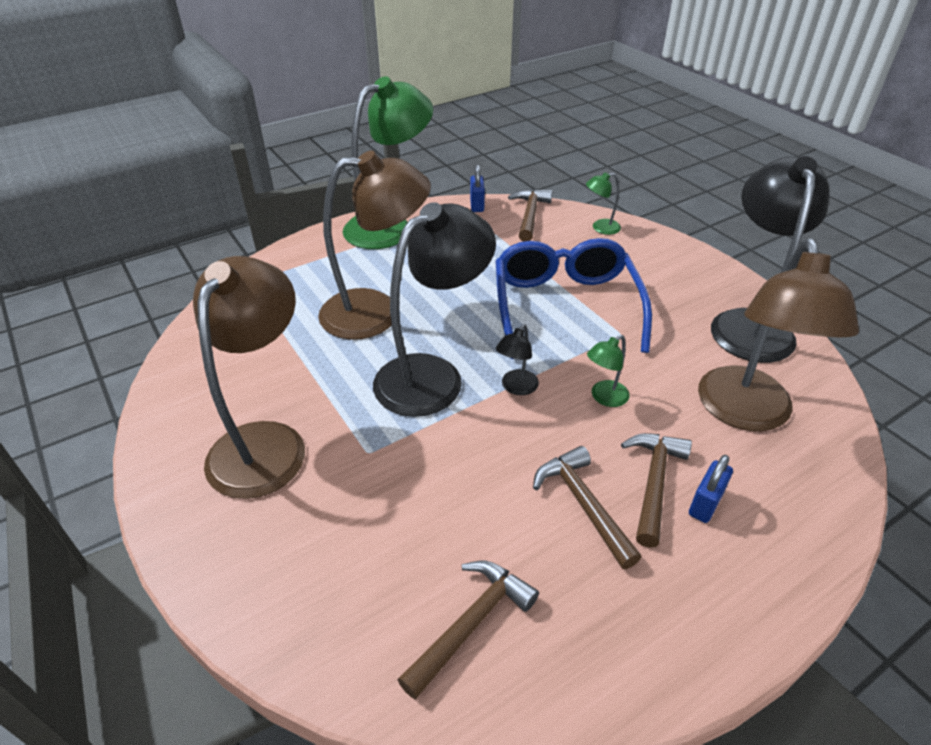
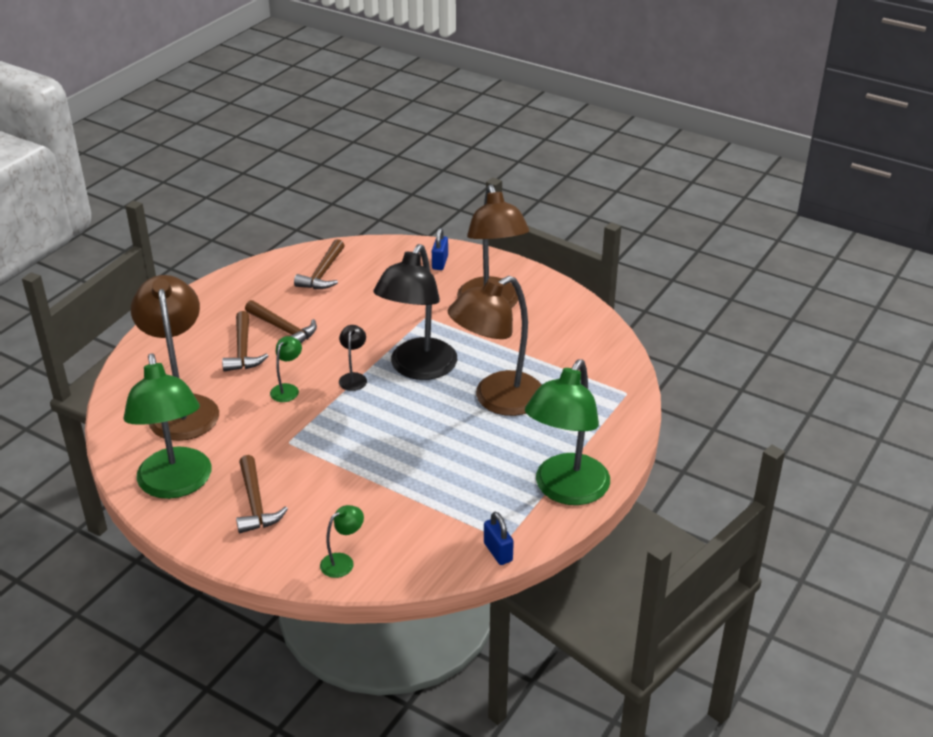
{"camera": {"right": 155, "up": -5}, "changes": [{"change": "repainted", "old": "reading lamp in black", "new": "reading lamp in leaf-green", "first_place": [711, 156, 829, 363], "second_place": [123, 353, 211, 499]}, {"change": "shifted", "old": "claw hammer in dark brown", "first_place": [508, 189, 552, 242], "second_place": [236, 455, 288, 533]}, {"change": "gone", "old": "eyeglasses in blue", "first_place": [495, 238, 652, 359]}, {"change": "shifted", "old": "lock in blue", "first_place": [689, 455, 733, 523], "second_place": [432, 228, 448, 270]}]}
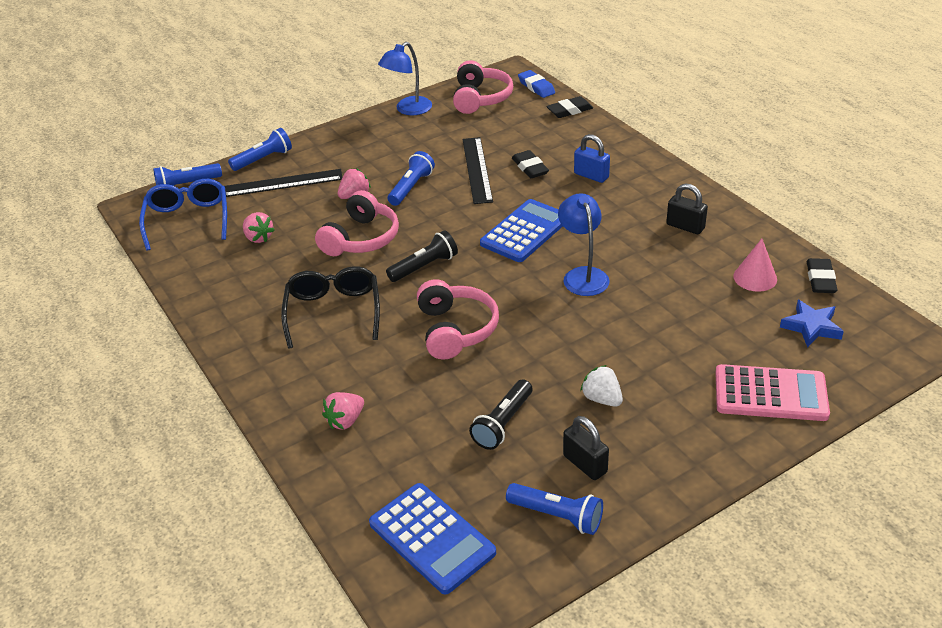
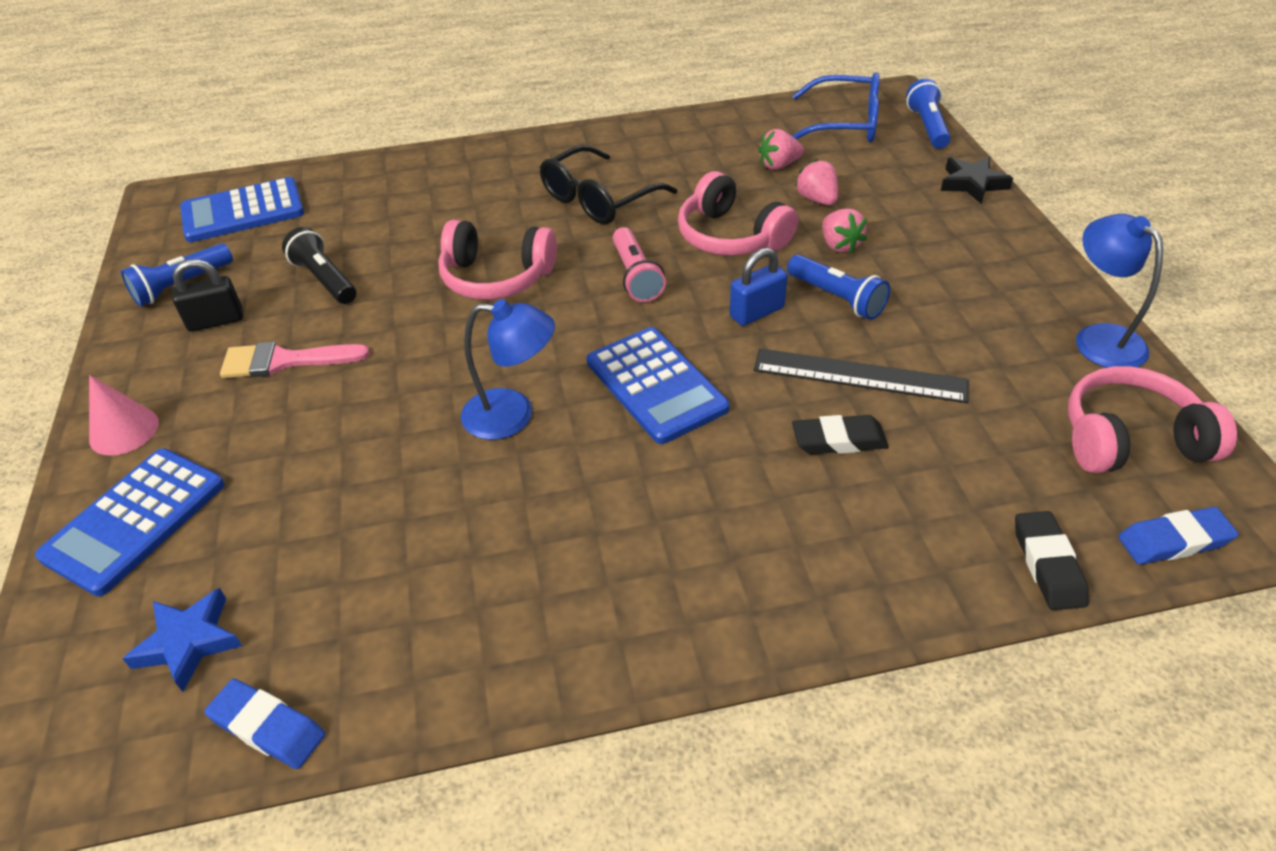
{"camera": {"right": 110, "up": 5}, "changes": [{"change": "rotated", "old": "over-ear headphones in rose-pink", "first_place": [453, 60, 513, 114], "second_place": [1068, 366, 1237, 473], "degrees": 150}, {"change": "swapped", "old": "flashlight in blue", "new": "five-pointed star in black", "first_place": [228, 128, 292, 171], "second_place": [941, 157, 1013, 204]}, {"change": "shifted", "old": "lock in blue", "first_place": [574, 134, 610, 183], "second_place": [730, 248, 788, 326]}, {"change": "gone", "old": "measuring stick in black", "first_place": [224, 169, 342, 197]}, {"change": "gone", "old": "lock in black", "first_place": [666, 183, 708, 234]}, {"change": "repainted", "old": "flashlight in black", "new": "flashlight in rose-pink", "first_place": [386, 230, 458, 282], "second_place": [613, 227, 666, 302]}, {"change": "shifted", "old": "cone shape in rose-pink", "first_place": [733, 239, 777, 292], "second_place": [89, 375, 159, 456]}, {"change": "repainted", "old": "pencil eraser in black", "new": "pencil eraser in blue", "first_place": [807, 258, 838, 293], "second_place": [204, 679, 325, 769]}, {"change": "rotated", "old": "eyeglasses in black", "first_place": [281, 266, 380, 349], "second_place": [540, 145, 677, 224], "degrees": 120}, {"change": "repainted", "old": "calculator in rose-pink", "new": "calculator in blue", "first_place": [715, 364, 830, 421], "second_place": [35, 448, 225, 597]}, {"change": "swapped", "old": "strawberry in white", "new": "paint brush in rose-pink", "first_place": [580, 365, 623, 407], "second_place": [220, 341, 370, 378]}, {"change": "shifted", "old": "strawberry in rose-pink", "first_place": [322, 392, 364, 430], "second_place": [795, 159, 838, 205]}]}
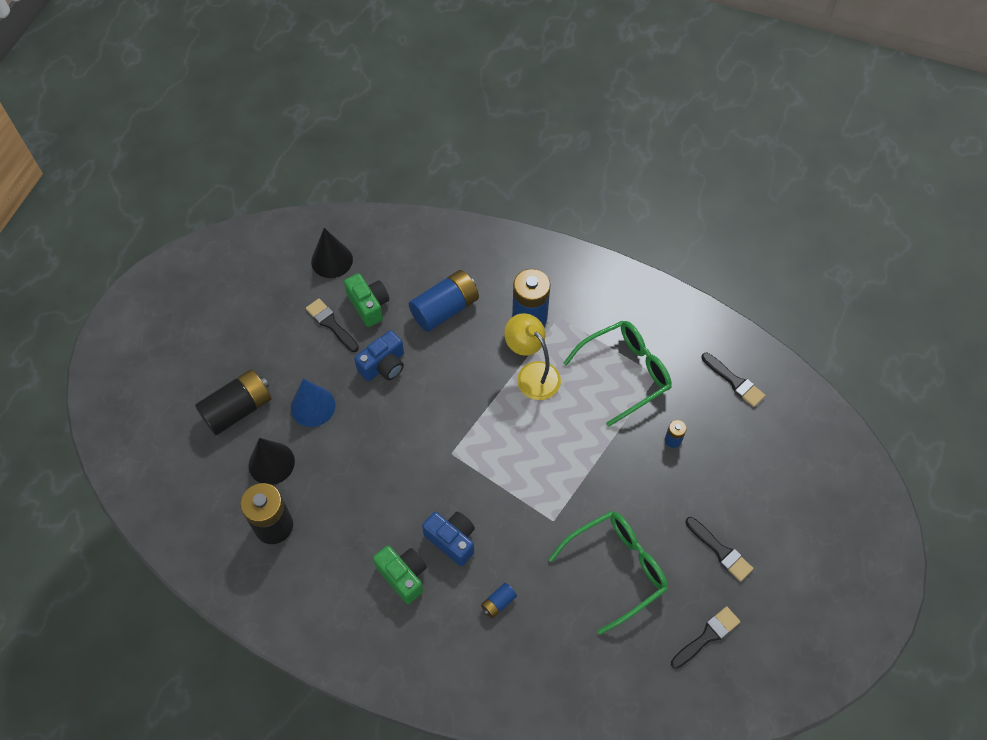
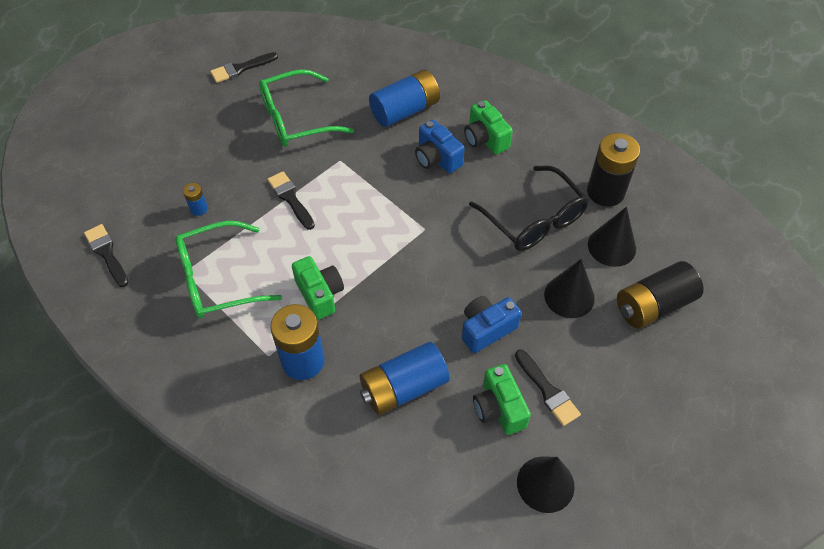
{"camera": {"right": -170, "up": -5}, "changes": [{"change": "swapped", "old": "reading lamp in bright yellow", "new": "photo camera in leaf-green", "first_place": [504, 313, 561, 400], "second_place": [292, 256, 344, 320]}, {"change": "repainted", "old": "cone shape in blue", "new": "cone shape in black", "first_place": [291, 379, 335, 427], "second_place": [544, 259, 595, 318]}, {"change": "shifted", "old": "paint brush in black", "first_place": [686, 517, 754, 582], "second_place": [267, 171, 315, 230]}, {"change": "scaled", "old": "battery in blue", "first_place": [481, 583, 517, 618], "second_place": [369, 70, 440, 127], "factor": 2.18}, {"change": "new", "new": "eyeglasses in black", "second_place": [469, 166, 589, 251]}]}
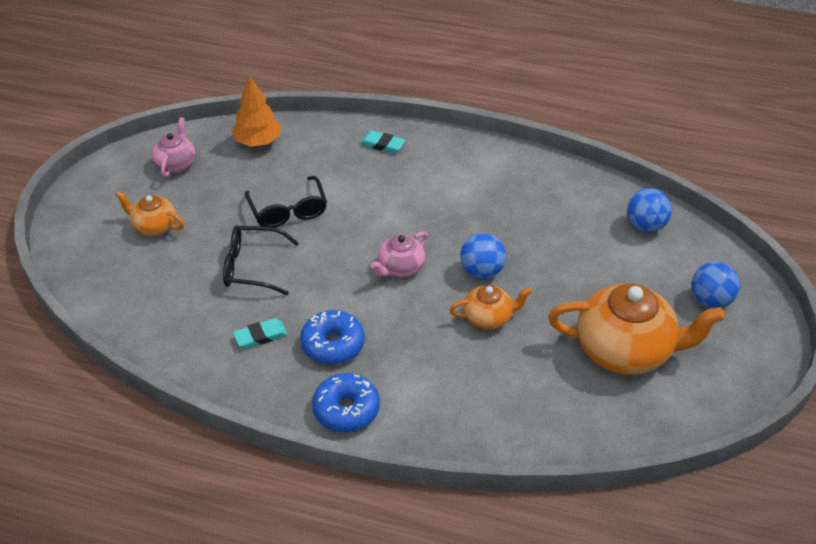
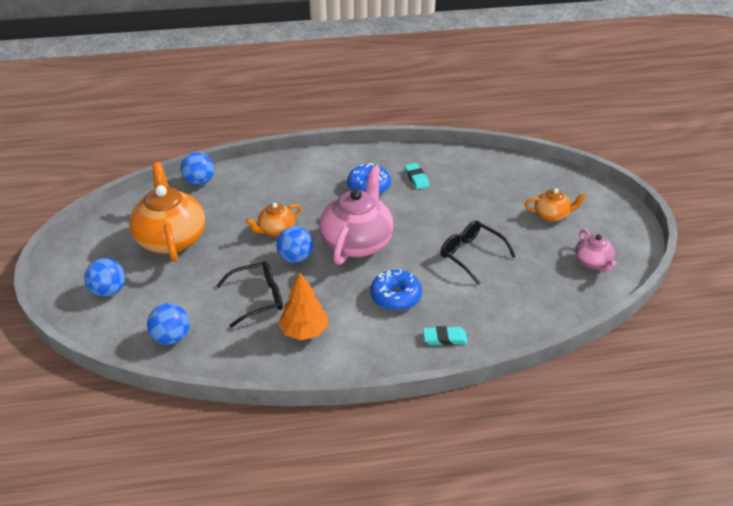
{"camera": {"right": 155, "up": -5}, "changes": [{"change": "shifted", "old": "fir tree in orange", "first_place": [231, 76, 281, 147], "second_place": [278, 273, 328, 340]}, {"change": "shifted", "old": "eyeglasses in black", "first_place": [223, 225, 299, 295], "second_place": [216, 261, 283, 328]}, {"change": "scaled", "old": "china teapot in rose-pink", "first_place": [371, 231, 428, 277], "second_place": [319, 166, 394, 265], "factor": 1.96}, {"change": "rotated", "old": "china teapot in orange", "first_place": [548, 284, 725, 375], "second_place": [129, 162, 205, 261], "degrees": 90}, {"change": "rotated", "old": "pencil eraser in aqua", "first_place": [233, 318, 288, 349], "second_place": [404, 163, 430, 189], "degrees": -60}, {"change": "shifted", "old": "glazed donut in blue", "first_place": [312, 373, 380, 432], "second_place": [370, 270, 422, 311]}, {"change": "new", "new": "sphere in blue", "second_place": [181, 152, 214, 185]}]}
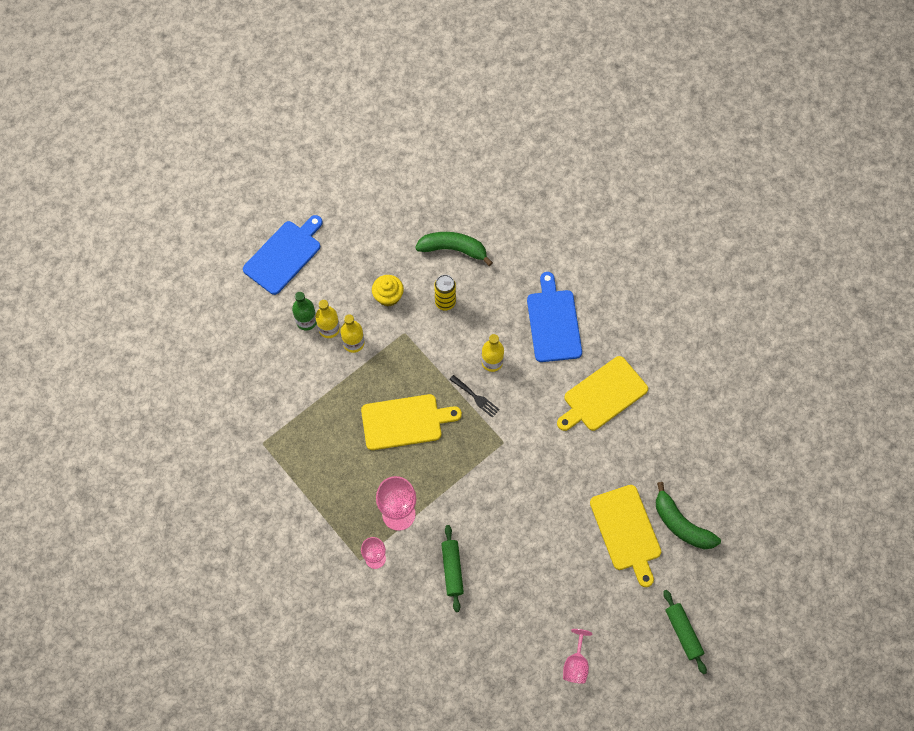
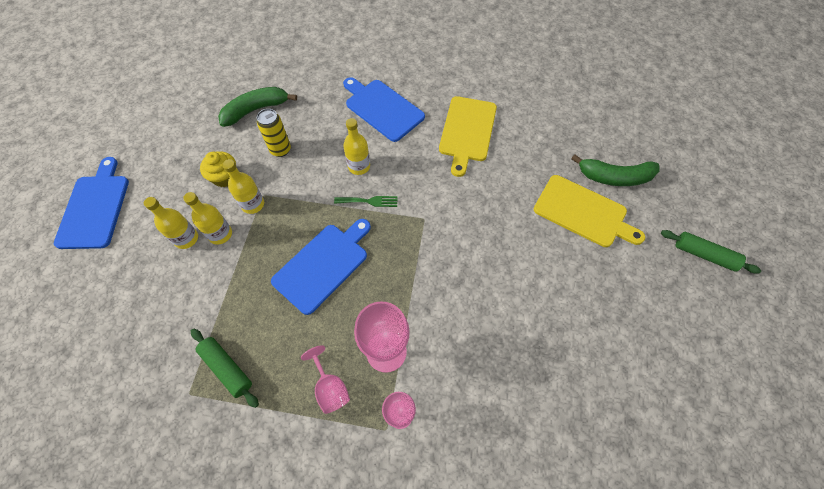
{"camera": {"right": -40, "up": -5}, "changes": [{"change": "gone", "old": "bottle in leaf-green", "first_place": [292, 292, 317, 330]}, {"change": "repainted", "old": "dinner fork in black", "new": "dinner fork in leaf-green", "first_place": [449, 375, 500, 418], "second_place": [334, 196, 398, 207]}, {"change": "repainted", "old": "bread board in bright yellow", "new": "bread board in blue", "first_place": [361, 394, 462, 450], "second_place": [271, 219, 371, 315]}, {"change": "shifted", "old": "rolling pin in leaf-green", "first_place": [441, 525, 464, 612], "second_place": [191, 329, 259, 408]}, {"change": "shifted", "old": "wine glass in rose-pink", "first_place": [563, 629, 592, 684], "second_place": [301, 345, 350, 414]}, {"change": "new", "new": "bottle in bright yellow", "second_place": [222, 159, 264, 214]}]}
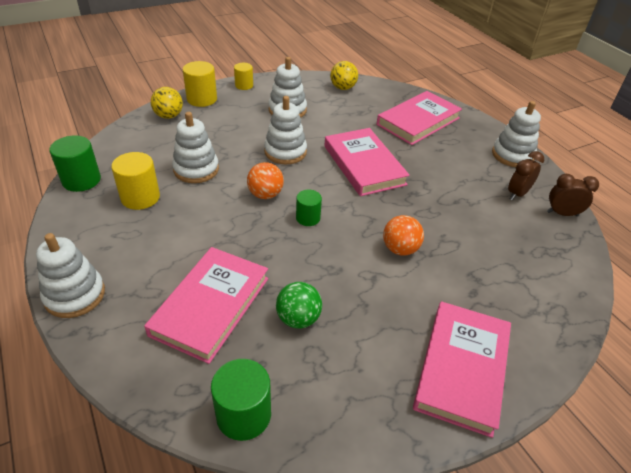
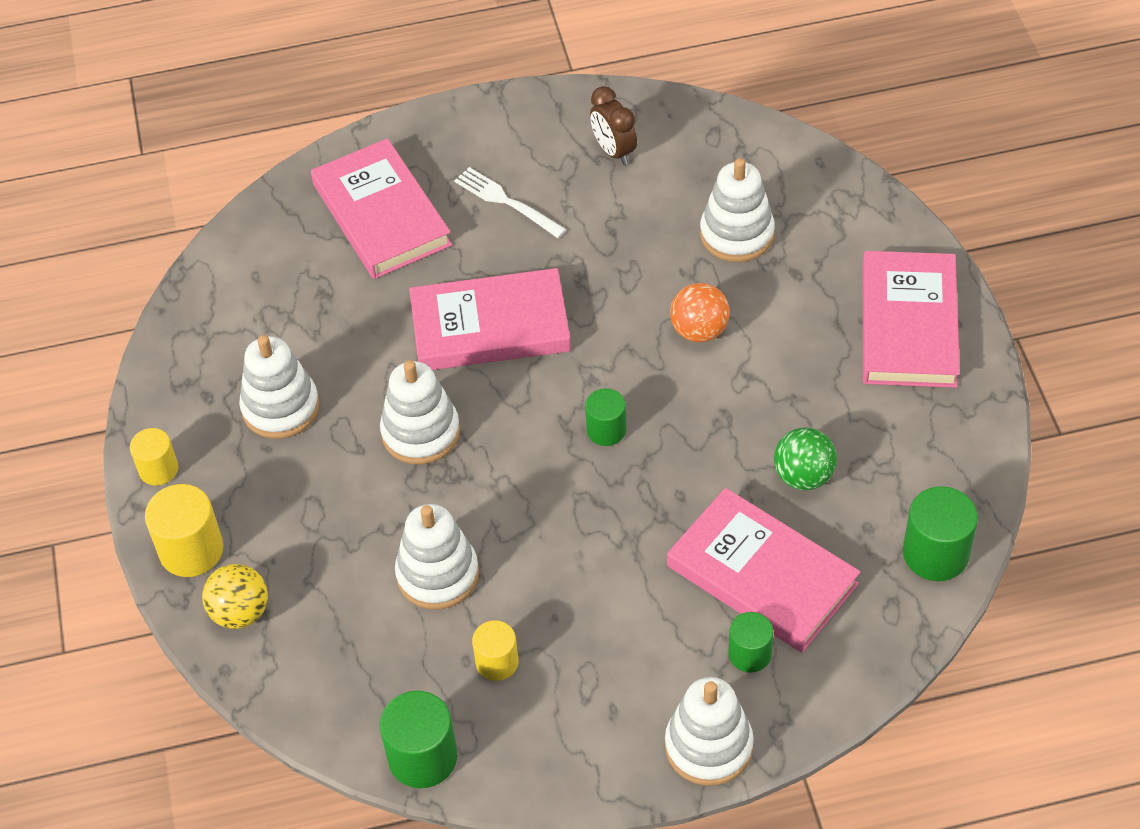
{"camera": {"right": -70, "up": 10}, "changes": [{"change": "gone", "old": "sphere in bright yellow", "first_place": [330, 61, 358, 90]}, {"change": "shifted", "old": "stacking rings in white", "first_place": [492, 101, 541, 167], "second_place": [700, 158, 775, 262]}, {"change": "scaled", "old": "cylinder shape in bright yellow", "first_place": [111, 152, 160, 210], "second_place": [472, 620, 518, 681], "factor": 0.63}, {"change": "gone", "old": "sphere in orange", "first_place": [247, 162, 284, 199]}, {"change": "gone", "old": "alarm clock in dark brown", "first_place": [547, 174, 599, 216]}, {"change": "rotated", "old": "hardback in rose-pink", "first_place": [413, 301, 511, 438], "second_place": [863, 251, 960, 388], "degrees": 60}, {"change": "new", "new": "dinner fork in white", "second_place": [454, 167, 567, 238]}, {"change": "new", "new": "cylinder shape in leaf-green", "second_place": [728, 612, 773, 673]}]}
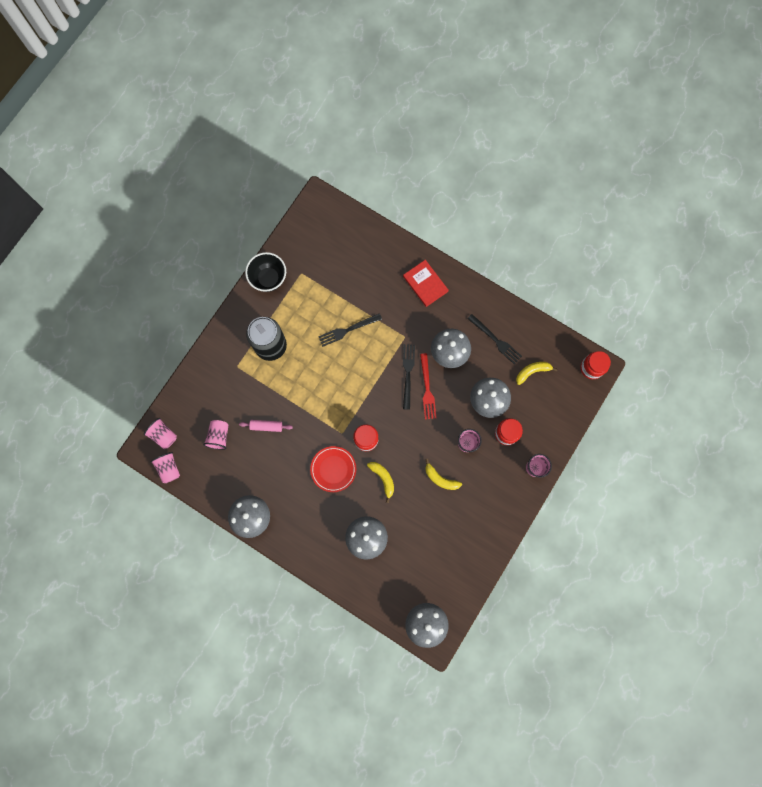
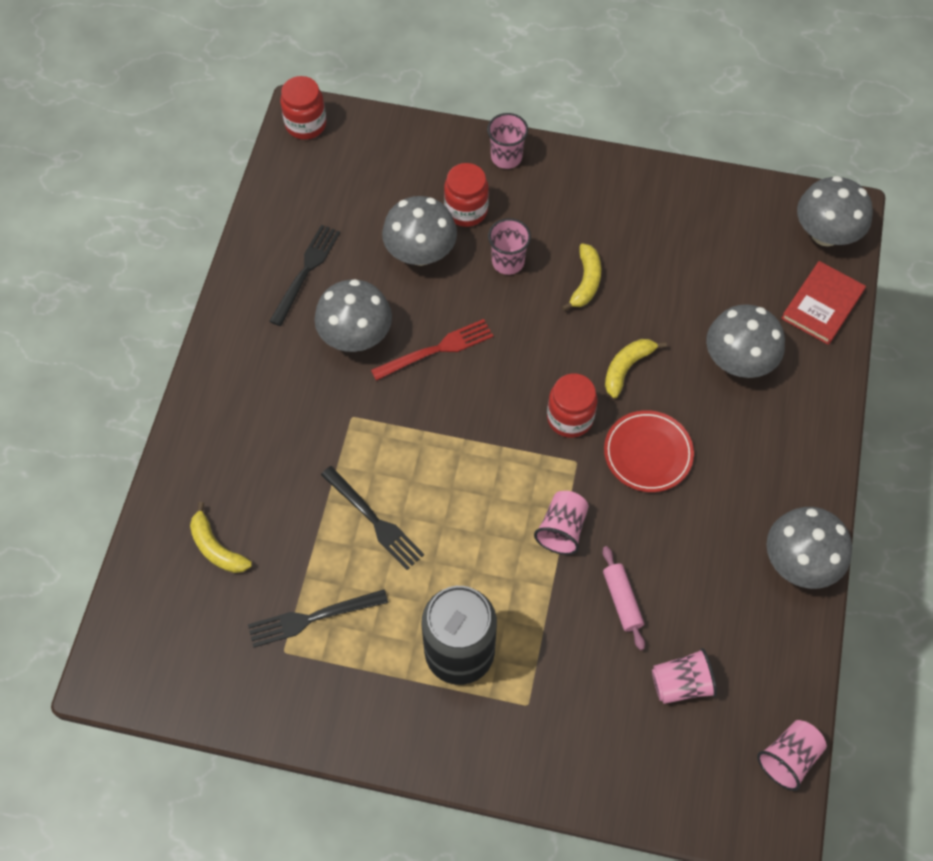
{"camera": {"right": -110, "up": -15}, "changes": [{"change": "gone", "old": "deep dish in black", "first_place": [245, 252, 286, 292]}, {"change": "shifted", "old": "hardback in red", "first_place": [403, 260, 448, 307], "second_place": [781, 261, 866, 345]}, {"change": "shifted", "old": "dinner fork in black", "first_place": [403, 344, 415, 410], "second_place": [248, 589, 388, 648]}, {"change": "shifted", "old": "banana fruit in bright yellow", "first_place": [516, 362, 558, 385], "second_place": [190, 502, 252, 573]}, {"change": "shifted", "old": "beaker in rose-pink", "first_place": [144, 418, 177, 449], "second_place": [534, 491, 589, 555]}]}
